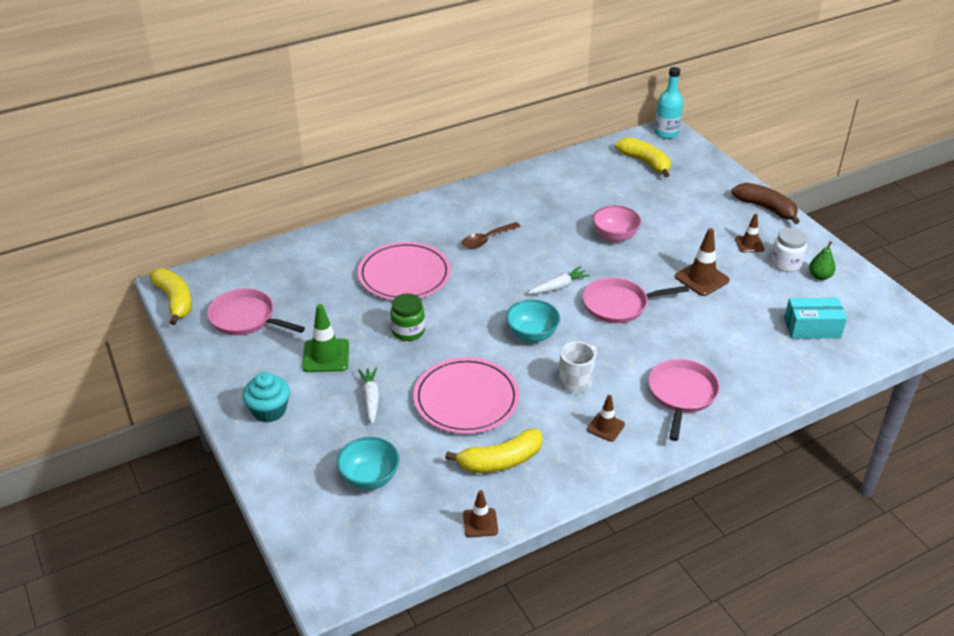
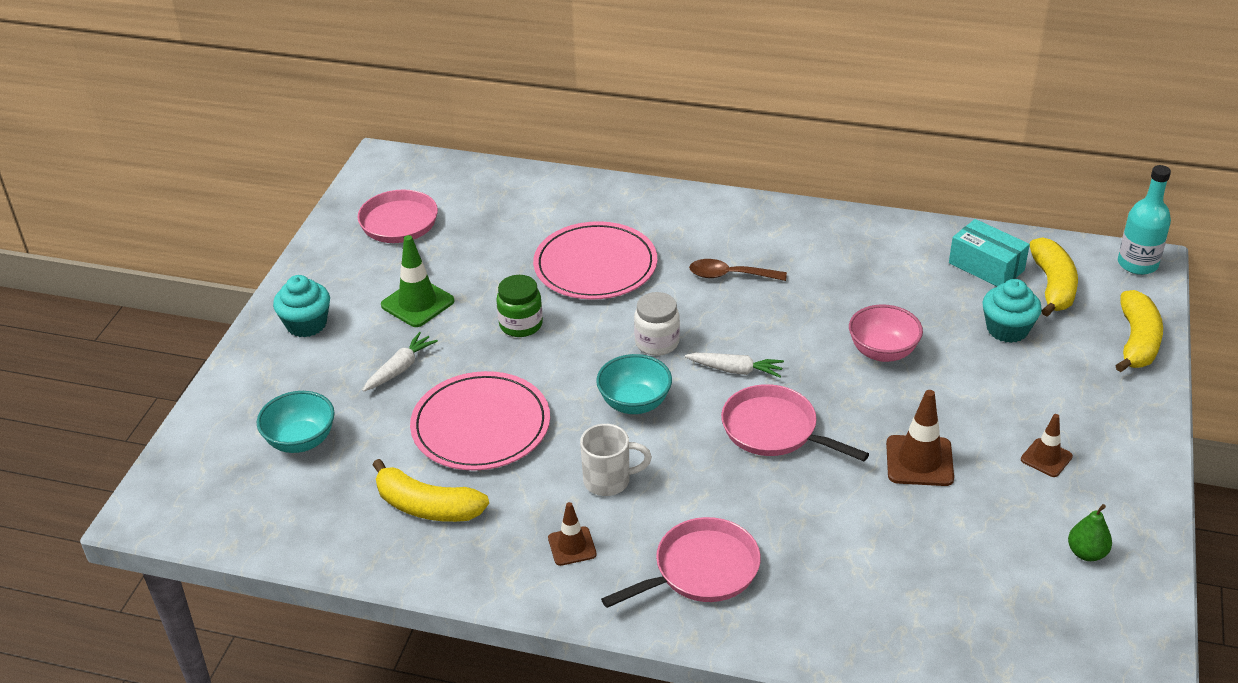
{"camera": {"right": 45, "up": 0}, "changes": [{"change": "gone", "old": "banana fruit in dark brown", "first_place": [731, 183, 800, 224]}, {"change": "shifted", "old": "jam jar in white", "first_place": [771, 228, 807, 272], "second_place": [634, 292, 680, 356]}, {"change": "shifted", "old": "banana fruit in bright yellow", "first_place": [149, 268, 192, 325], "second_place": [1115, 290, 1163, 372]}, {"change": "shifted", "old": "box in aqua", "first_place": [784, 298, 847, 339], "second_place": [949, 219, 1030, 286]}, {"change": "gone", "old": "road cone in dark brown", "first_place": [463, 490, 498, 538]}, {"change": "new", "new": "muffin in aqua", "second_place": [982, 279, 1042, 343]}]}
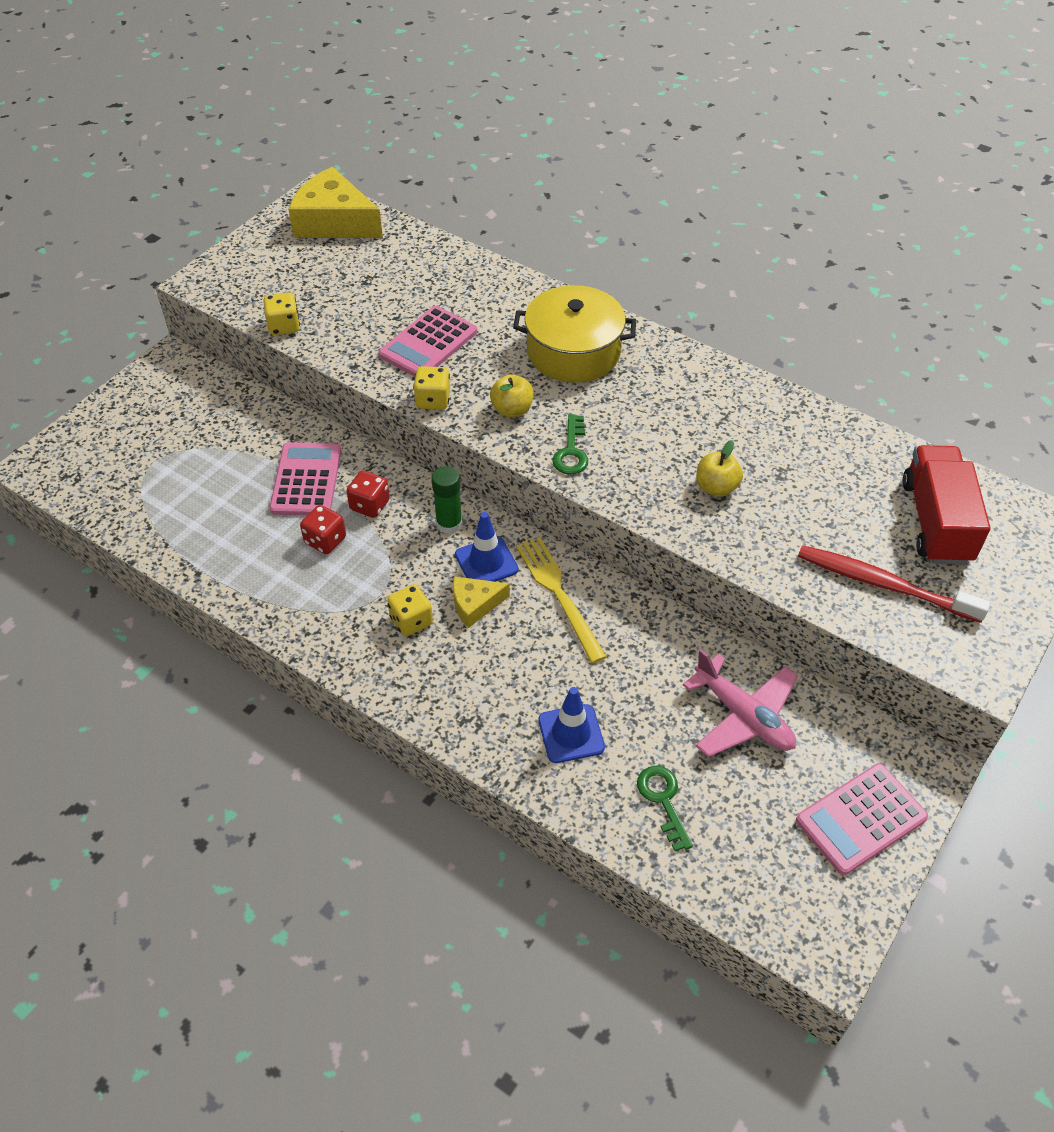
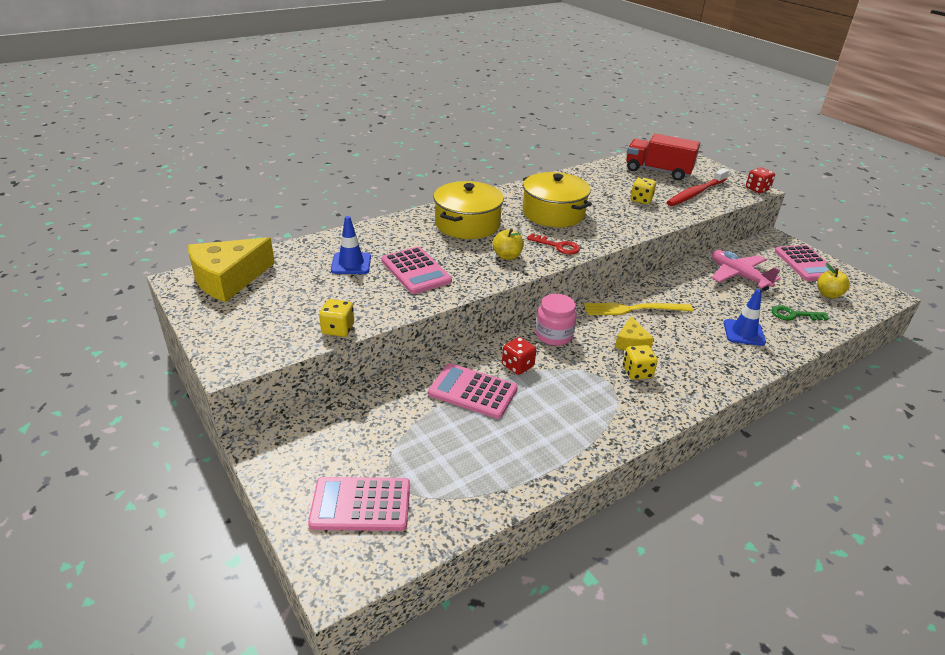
{"camera": {"right": -70, "up": -15}, "changes": [{"change": "shifted", "old": "dice in bright yellow", "first_place": [413, 366, 450, 410], "second_place": [630, 177, 656, 204]}, {"change": "repainted", "old": "door key in leaf-green", "new": "door key in red", "first_place": [553, 414, 588, 475], "second_place": [527, 234, 580, 255]}, {"change": "shifted", "old": "apple fruit in bright yellow", "first_place": [696, 440, 743, 497], "second_place": [817, 263, 850, 299]}, {"change": "swapped", "old": "glue in leaf-green", "new": "jam jar in rose-pink", "first_place": [432, 466, 462, 534], "second_place": [536, 294, 577, 346]}, {"change": "shifted", "old": "dice in red", "first_place": [300, 505, 346, 554], "second_place": [746, 167, 775, 193]}, {"change": "shifted", "old": "road cone in blue", "first_place": [455, 512, 518, 582], "second_place": [331, 216, 371, 274]}, {"change": "rotated", "old": "plane in rose-pink", "first_place": [683, 649, 798, 757], "second_place": [712, 250, 781, 291], "degrees": -105}, {"change": "new", "new": "cooking pot in bright yellow", "second_place": [522, 172, 592, 227]}, {"change": "new", "new": "calculator in rose-pink", "second_place": [308, 477, 410, 531]}]}
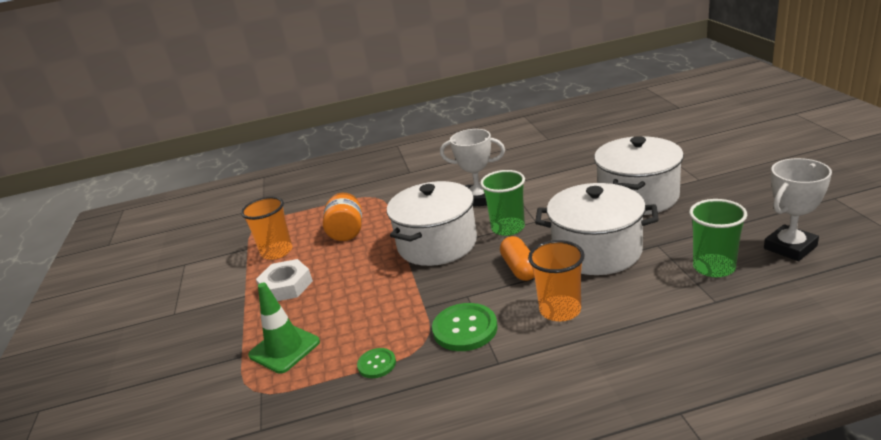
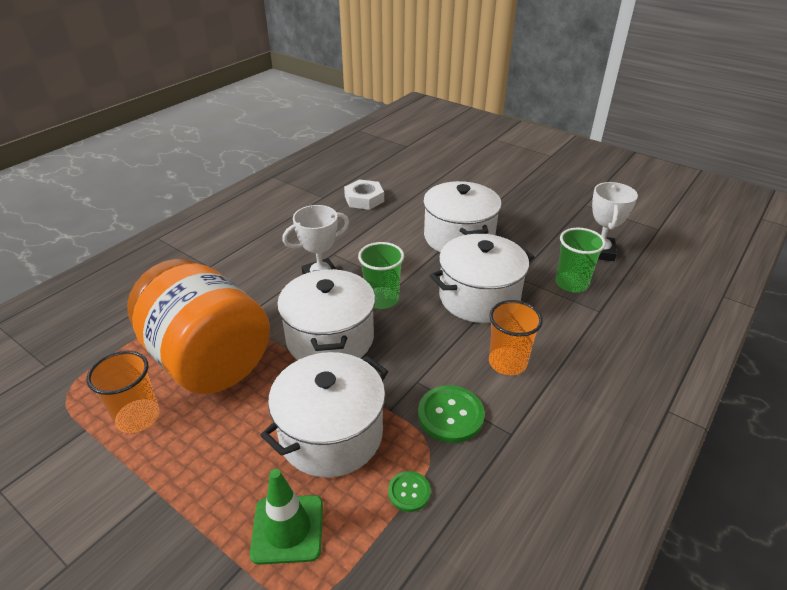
{"camera": {"right": -45, "up": 10}, "changes": [{"change": "scaled", "old": "jam jar in orange", "first_place": [323, 193, 362, 241], "second_place": [127, 259, 270, 394], "factor": 2.21}, {"change": "gone", "old": "pill in orange", "first_place": [500, 236, 534, 281]}, {"change": "shifted", "old": "hex nut in white", "first_place": [256, 259, 313, 301], "second_place": [344, 179, 384, 210]}, {"change": "new", "new": "cooking pot in white", "second_place": [260, 352, 388, 478]}]}
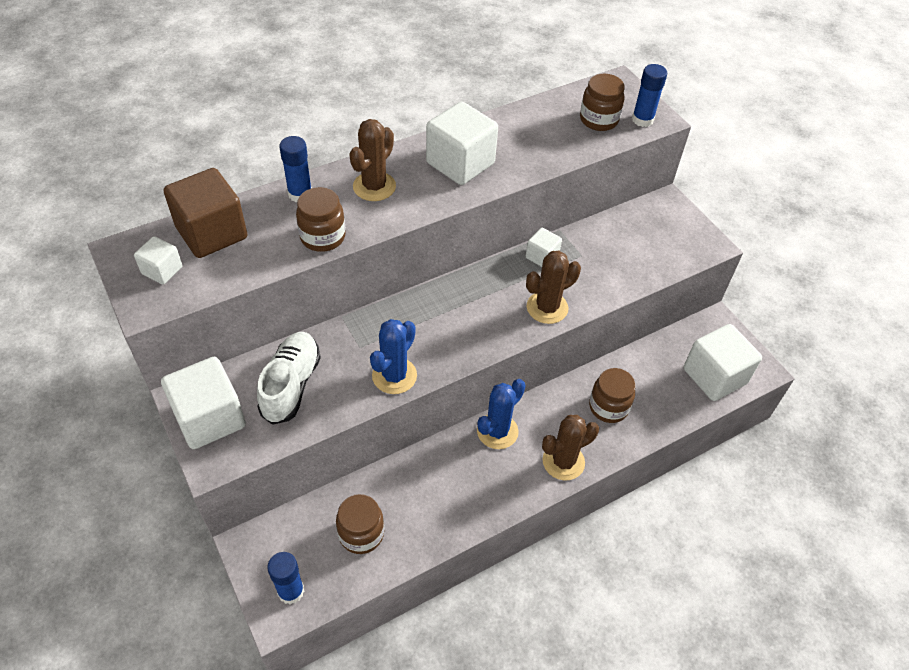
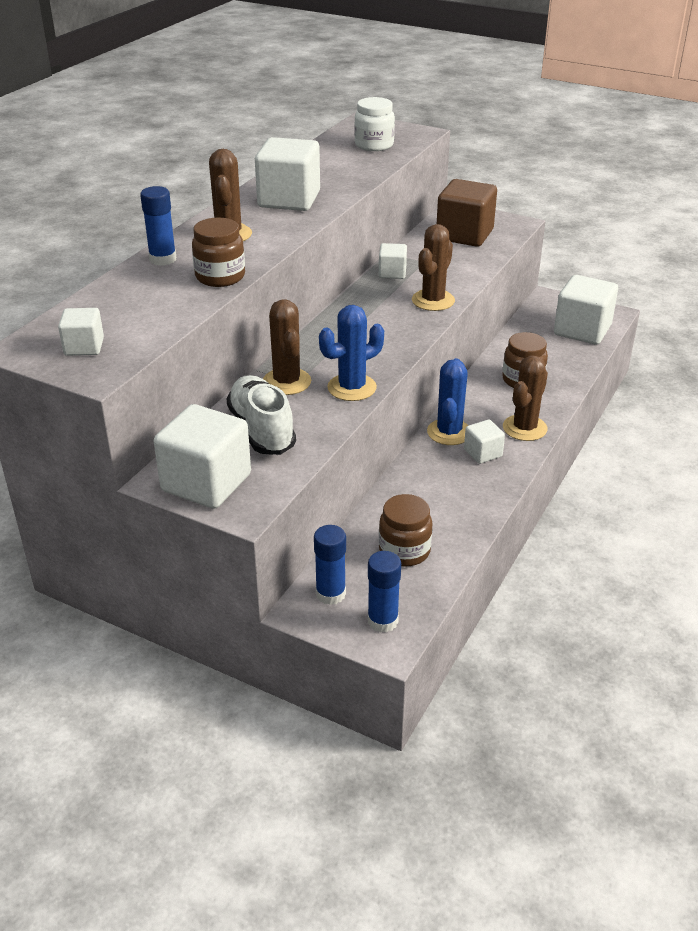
{"camera": {"right": -30, "up": -15}, "changes": [{"change": "shifted", "old": "glue in blue", "first_place": [632, 64, 667, 127], "second_place": [314, 525, 346, 605]}, {"change": "repainted", "old": "jam jar in dark brown", "new": "jam jar in white", "first_place": [580, 74, 625, 131], "second_place": [354, 97, 395, 151]}, {"change": "shifted", "old": "solid cube in dark brown", "first_place": [164, 168, 248, 258], "second_place": [437, 179, 497, 247]}, {"change": "rotated", "old": "cactus in blue", "first_place": [370, 319, 417, 394], "second_place": [319, 305, 384, 401], "degrees": 60}, {"change": "new", "new": "cactus in dark brown", "second_place": [263, 299, 311, 395]}, {"change": "new", "new": "solid cube in white", "second_place": [464, 420, 505, 464]}]}
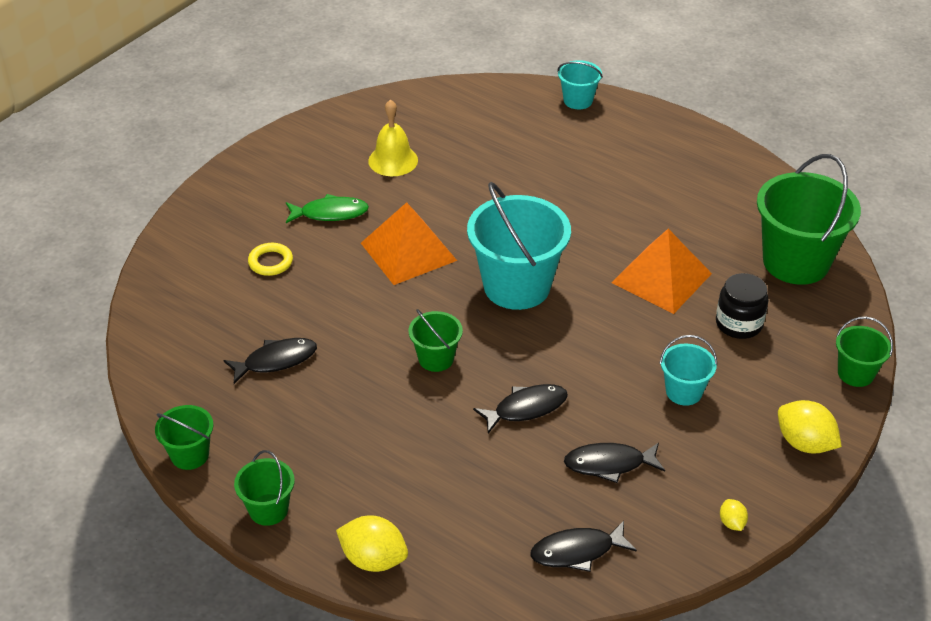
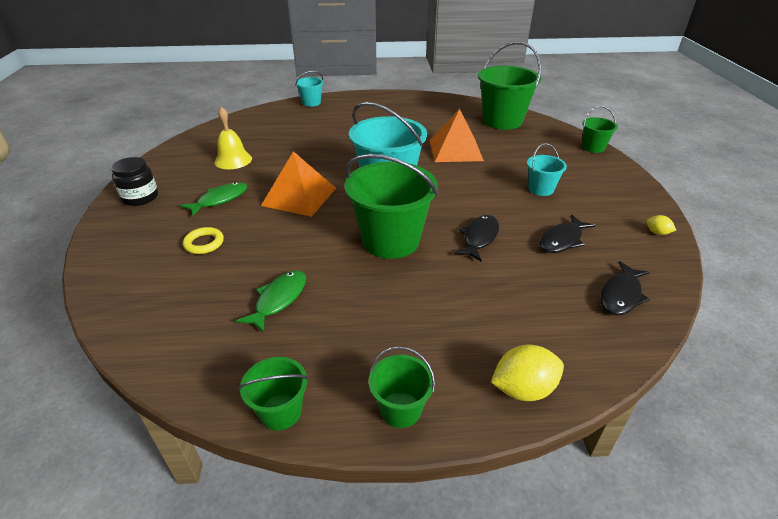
{"camera": {"right": -40, "up": -5}, "changes": [{"change": "shifted", "old": "jam jar in black", "first_place": [716, 273, 769, 339], "second_place": [111, 157, 158, 206]}, {"change": "scaled", "old": "pail in leaf-green", "first_place": [409, 309, 463, 372], "second_place": [344, 154, 438, 259], "factor": 1.99}, {"change": "repainted", "old": "toy fish in black", "new": "toy fish in leaf-green", "first_place": [223, 338, 317, 384], "second_place": [236, 270, 306, 333]}, {"change": "gone", "old": "toy lemon in bright yellow", "first_place": [778, 400, 842, 454]}]}
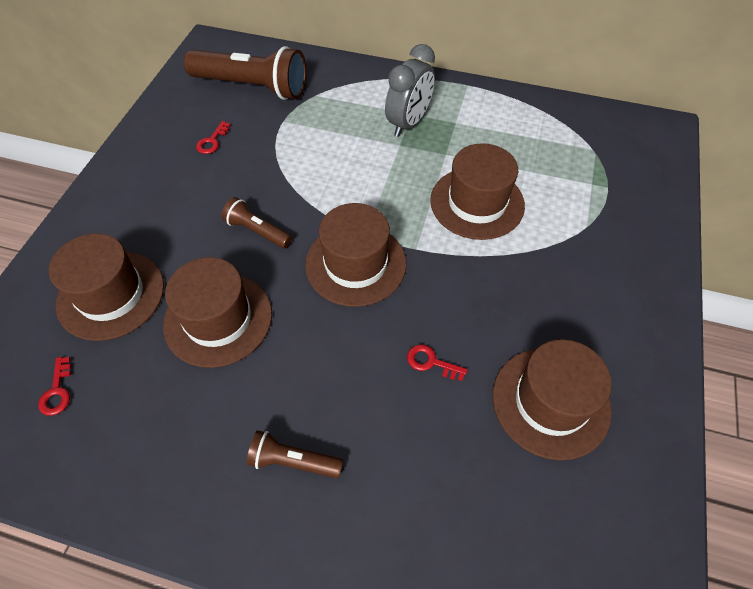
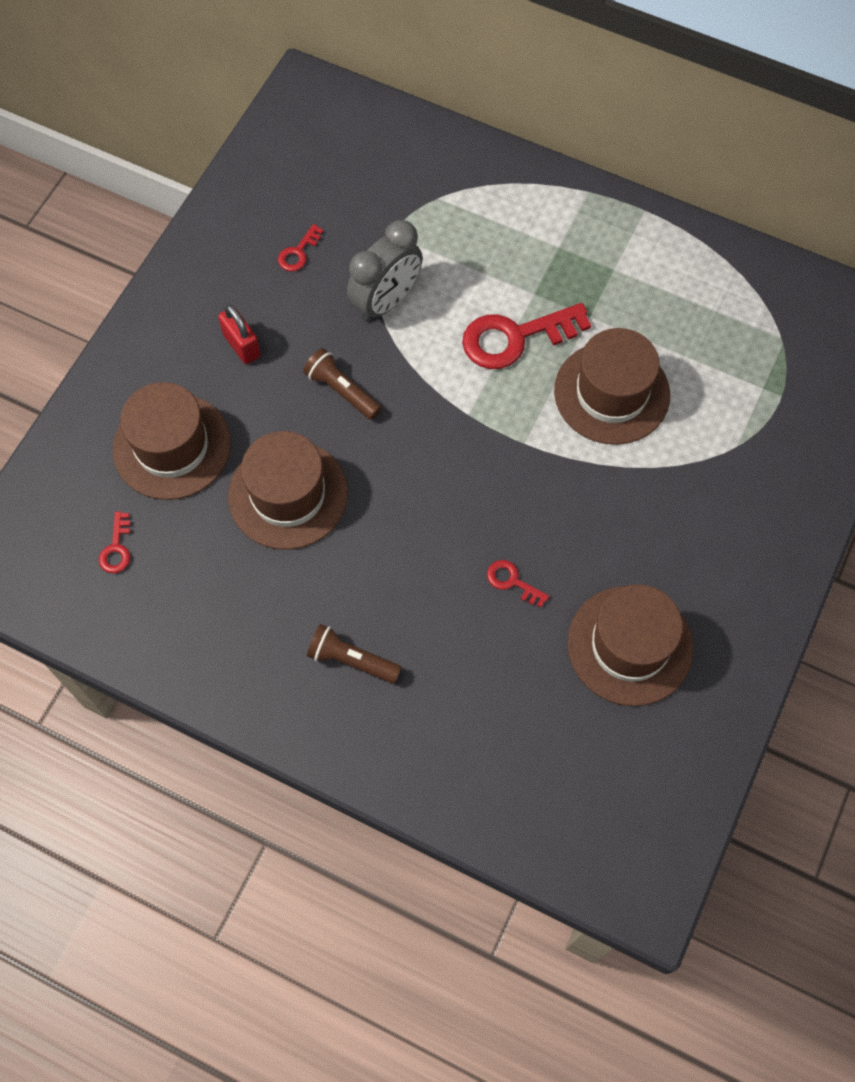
{"camera": {"right": 10, "up": 10}, "changes": [{"change": "shifted", "old": "alarm clock in ash-grey", "first_place": [385, 44, 435, 137], "second_place": [347, 220, 423, 322]}, {"change": "gone", "old": "flashlight in dark brown", "first_place": [183, 46, 307, 100]}, {"change": "gone", "old": "top hat in dark brown", "first_place": [305, 203, 406, 307]}, {"change": "new", "new": "door key in red", "second_place": [462, 303, 591, 369]}, {"change": "new", "new": "lock in red", "second_place": [218, 304, 261, 364]}]}
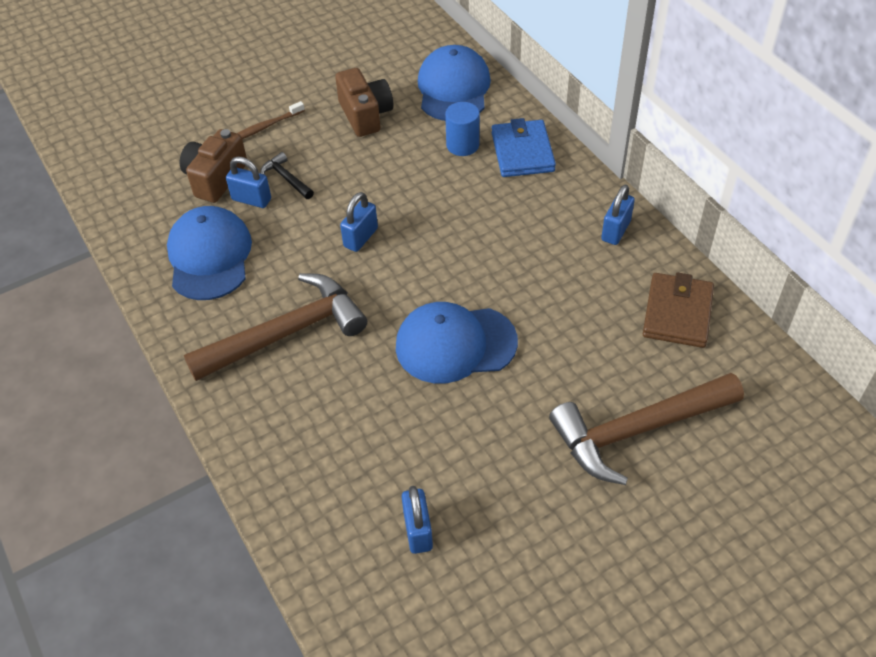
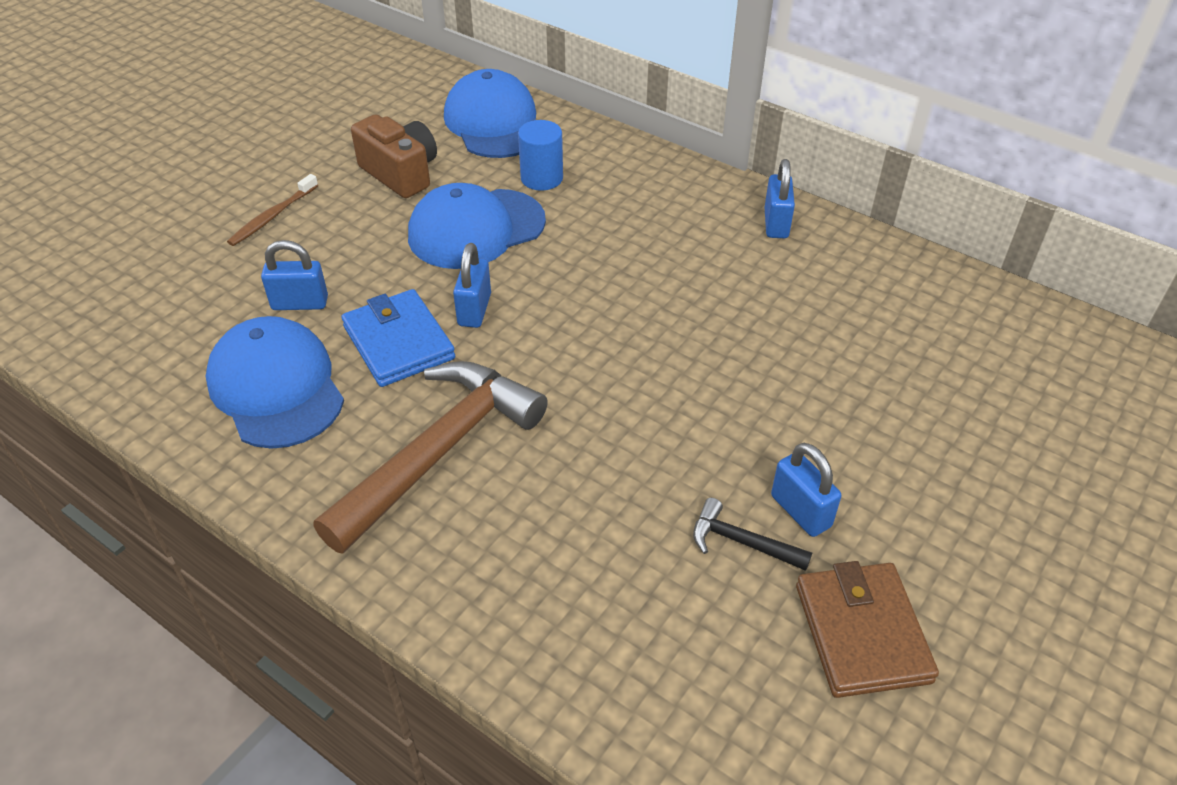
{"camera": {"right": -25, "up": -5}, "changes": [{"change": "shifted", "old": "billfold in blue", "first_place": [492, 118, 556, 177], "second_place": [341, 289, 455, 387]}, {"change": "gone", "old": "photo camera in dark brown", "first_place": [180, 129, 247, 203]}, {"change": "shifted", "old": "claw hammer in black", "first_place": [260, 152, 314, 199], "second_place": [693, 498, 812, 571]}, {"change": "shifted", "old": "billfold in dark brown", "first_place": [643, 272, 714, 348], "second_place": [796, 561, 939, 698]}, {"change": "shifted", "old": "cap in blue", "first_place": [396, 302, 518, 383], "second_place": [408, 183, 546, 269]}, {"change": "gone", "old": "claw hammer in dark brown", "first_place": [549, 373, 744, 485]}, {"change": "shifted", "old": "lock in blue", "first_place": [402, 486, 433, 554], "second_place": [771, 443, 841, 537]}]}
